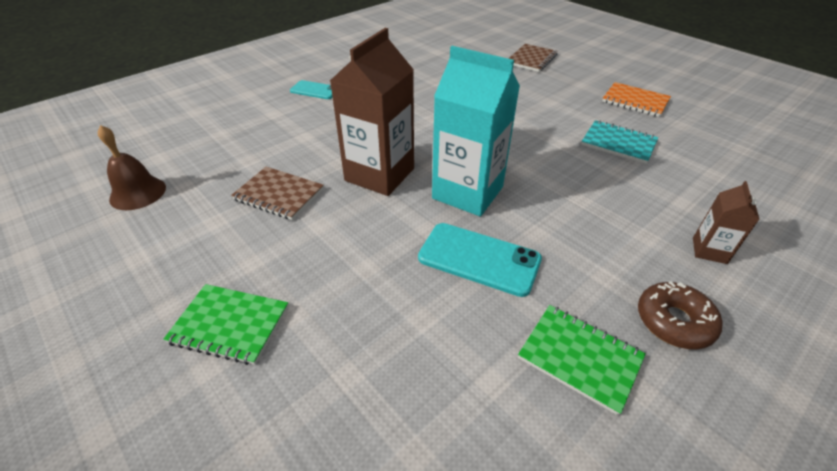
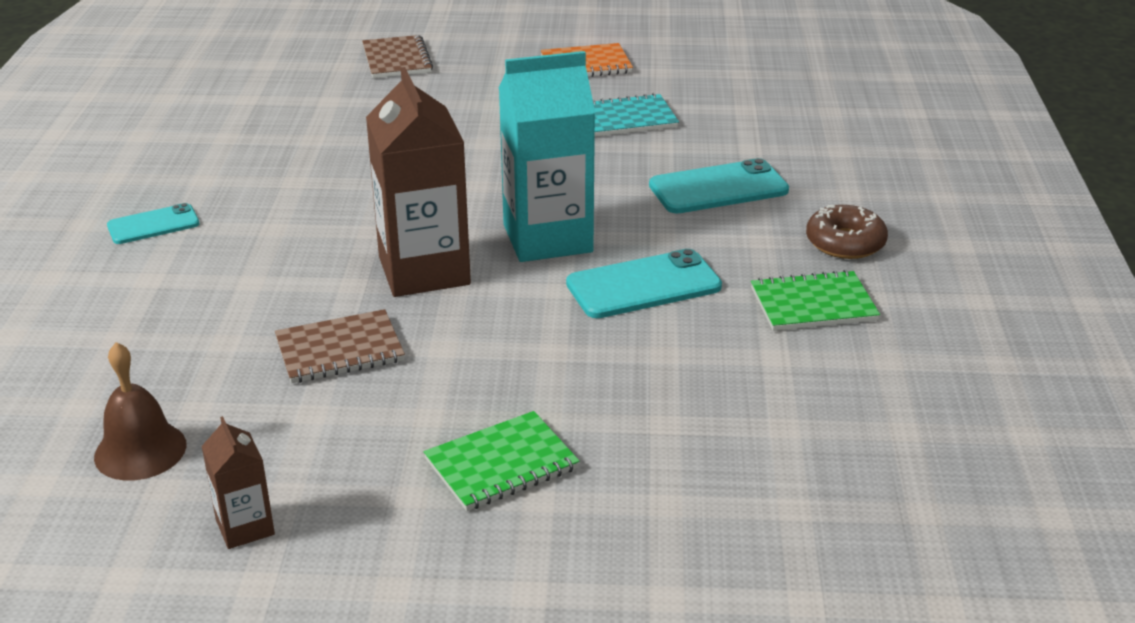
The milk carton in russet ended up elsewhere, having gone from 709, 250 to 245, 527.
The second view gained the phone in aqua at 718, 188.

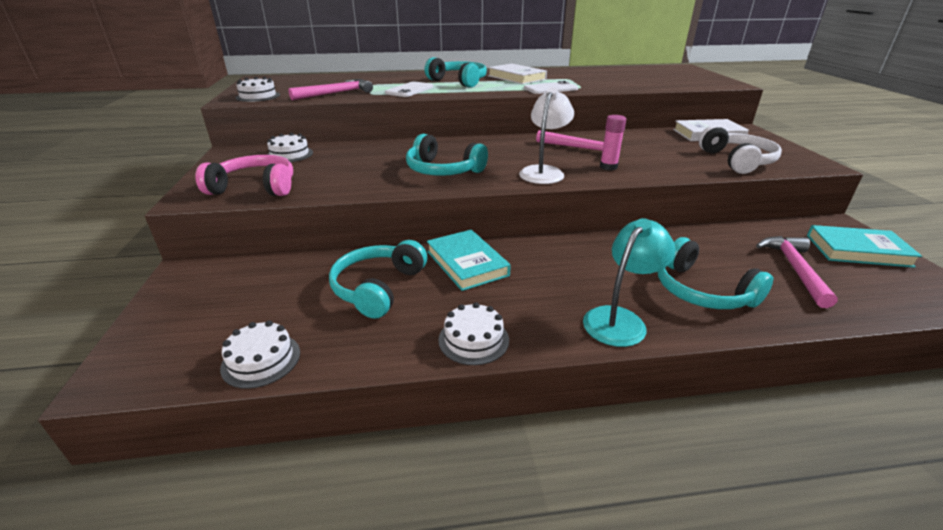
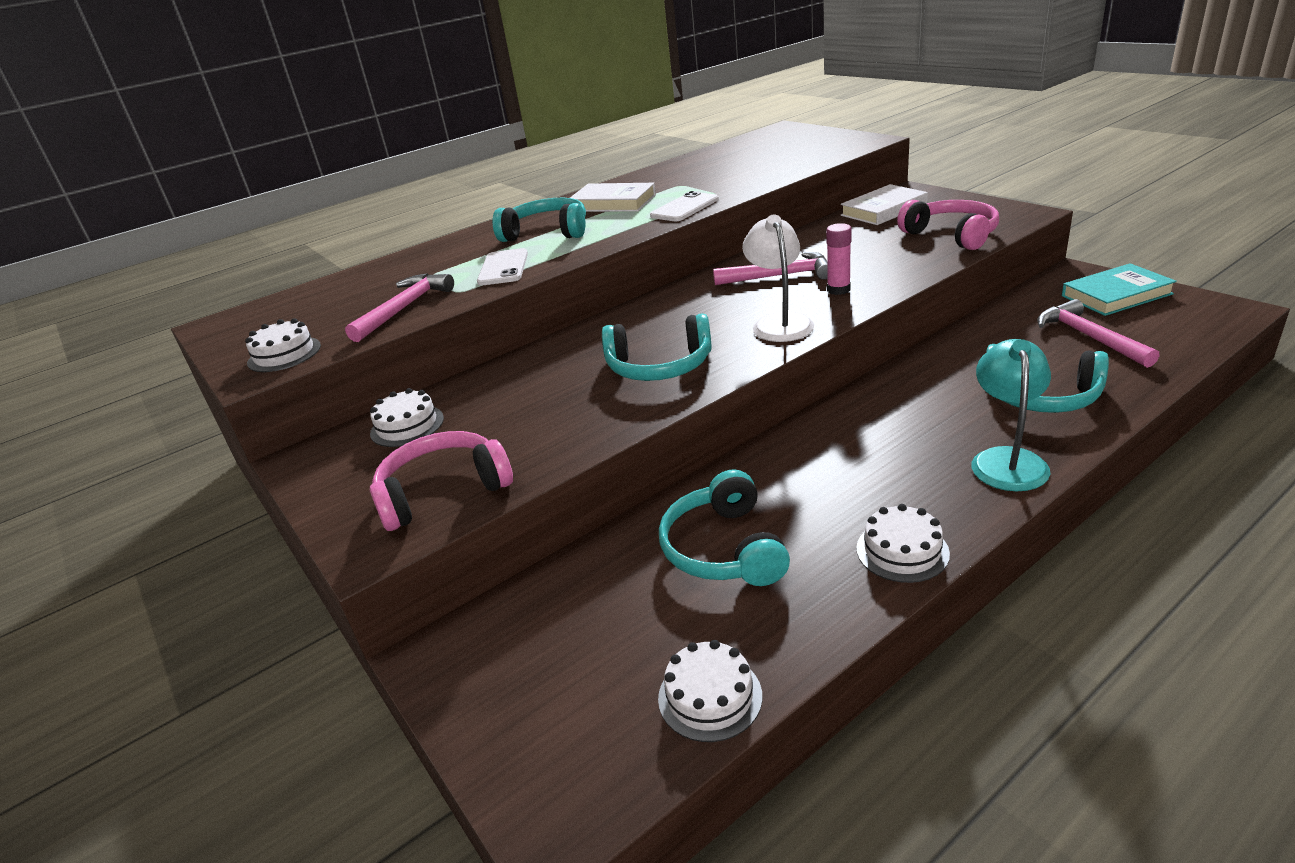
What was the headset in pure white at 737, 161 turned into the headset in rose-pink at 951, 235.
The second view lost the hardback in aqua at 466, 263.

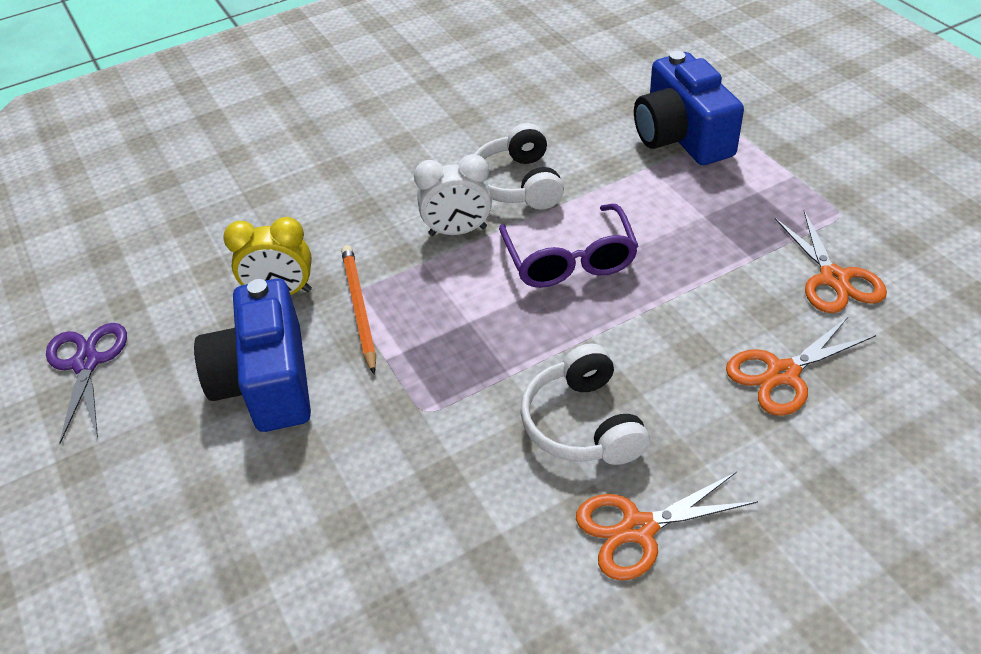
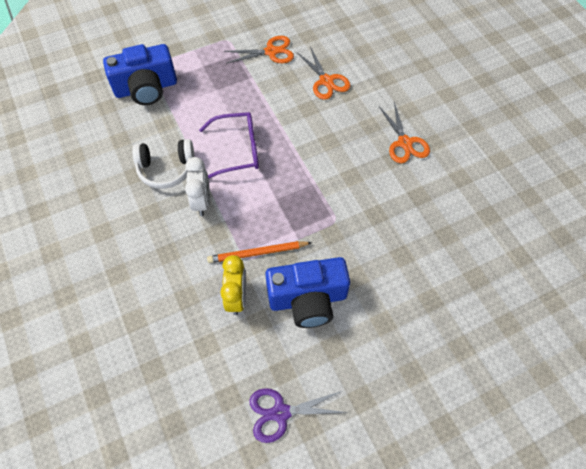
The second view lost the headset in pure white at 582, 423.

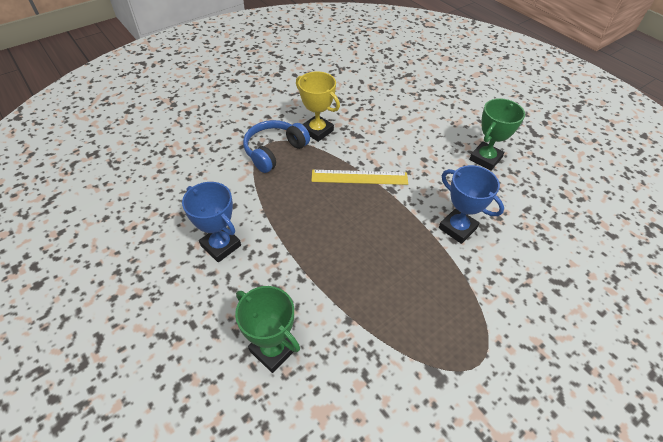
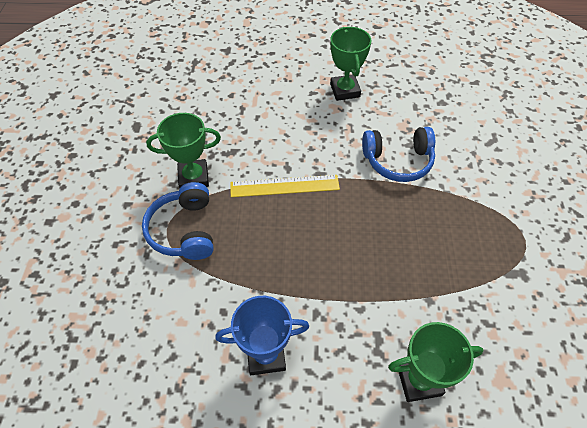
What was the prize cup in yellow at 317, 131 turned into the prize cup in emerald at 193, 177.
The straightedge in yellow at 359, 177 ended up facing another way, 45 degrees clockwise from before.
Where the prize cup in royal blue stood at 457, 228, the headset in royal blue came to stand at 398, 161.

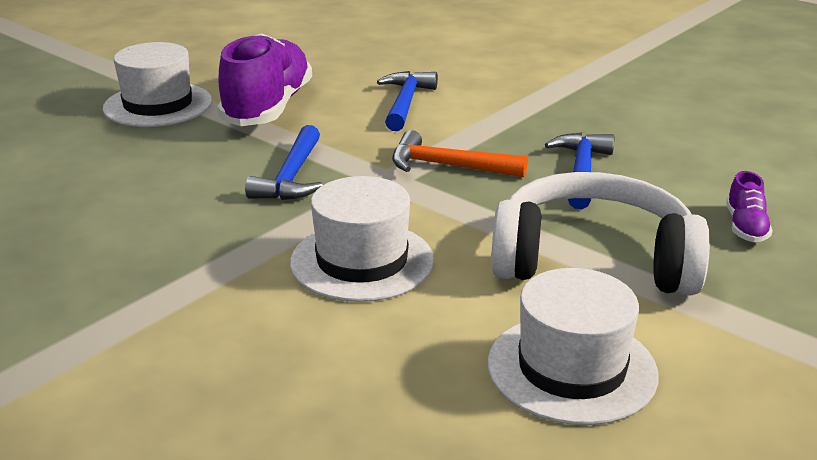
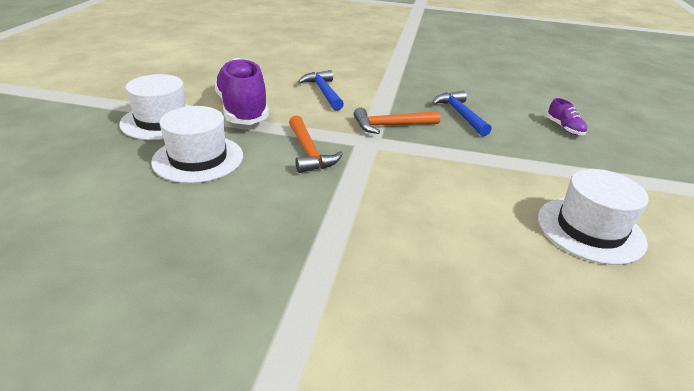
The tall hat in pure white ended up elsewhere, having gone from 362, 261 to 198, 158.
What was the claw hammer in royal blue at 292, 177 turned into the claw hammer in orange-coloured at 309, 152.
The second view lost the headset in pure white at 593, 260.

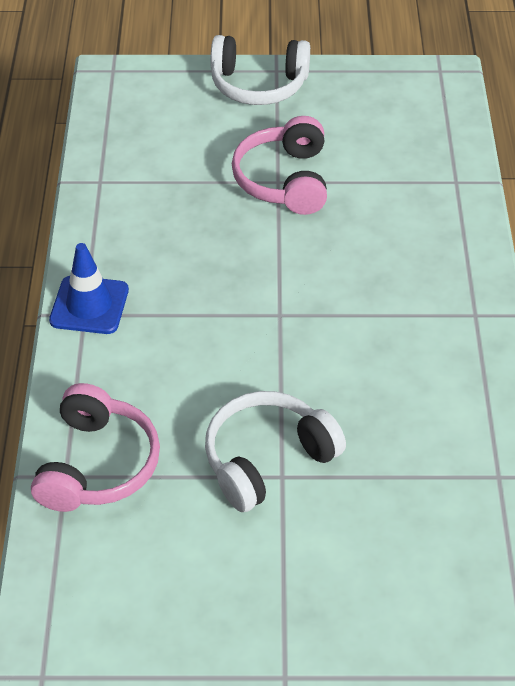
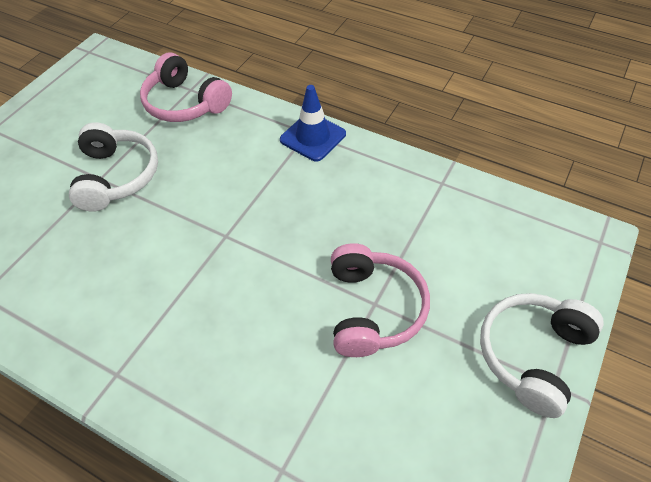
The headset in rose-pink at 284, 180 ended up facing another way, 60 degrees clockwise from before.

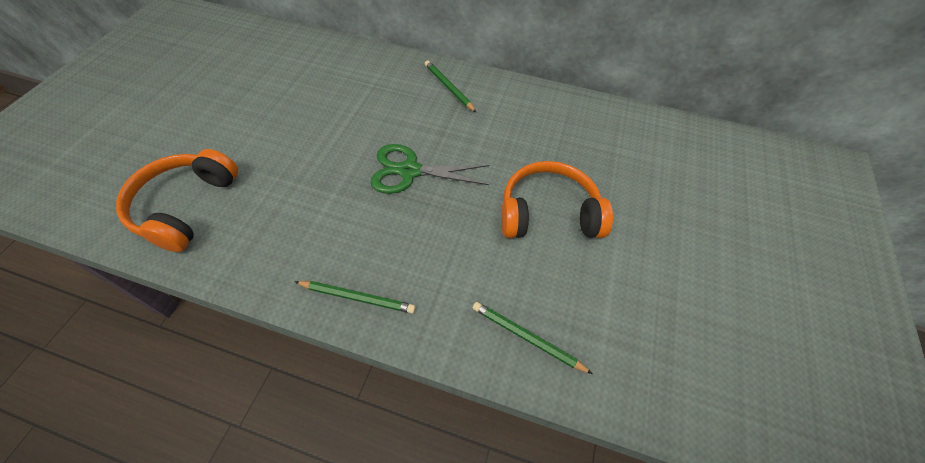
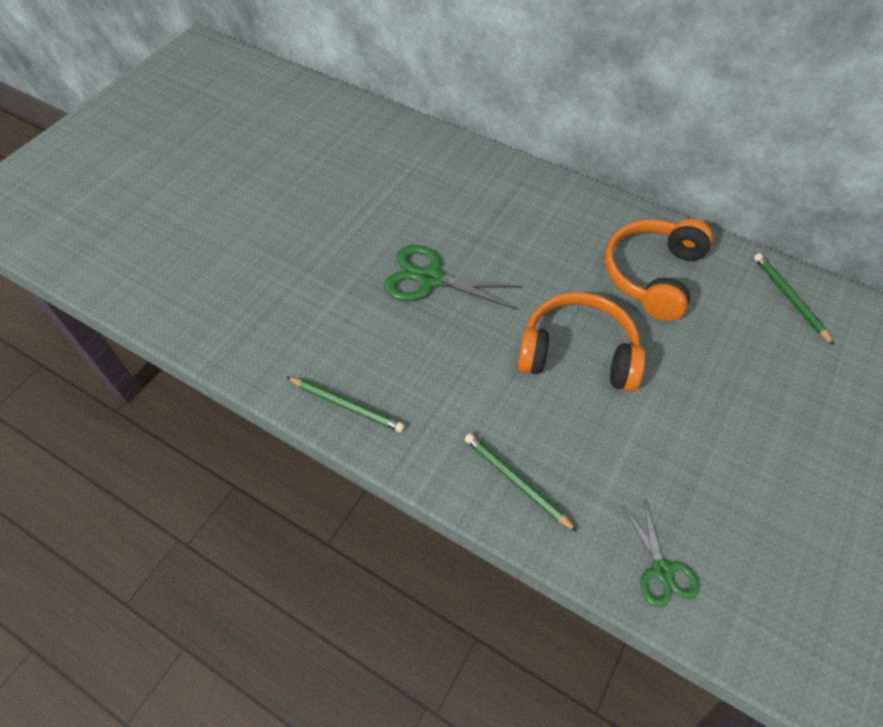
The headset in orange-coloured ended up elsewhere, having gone from 186, 206 to 653, 275.
The second view gained the pair of scissors in emerald at 662, 570.
The pencil in emerald ended up elsewhere, having gone from 449, 87 to 790, 299.

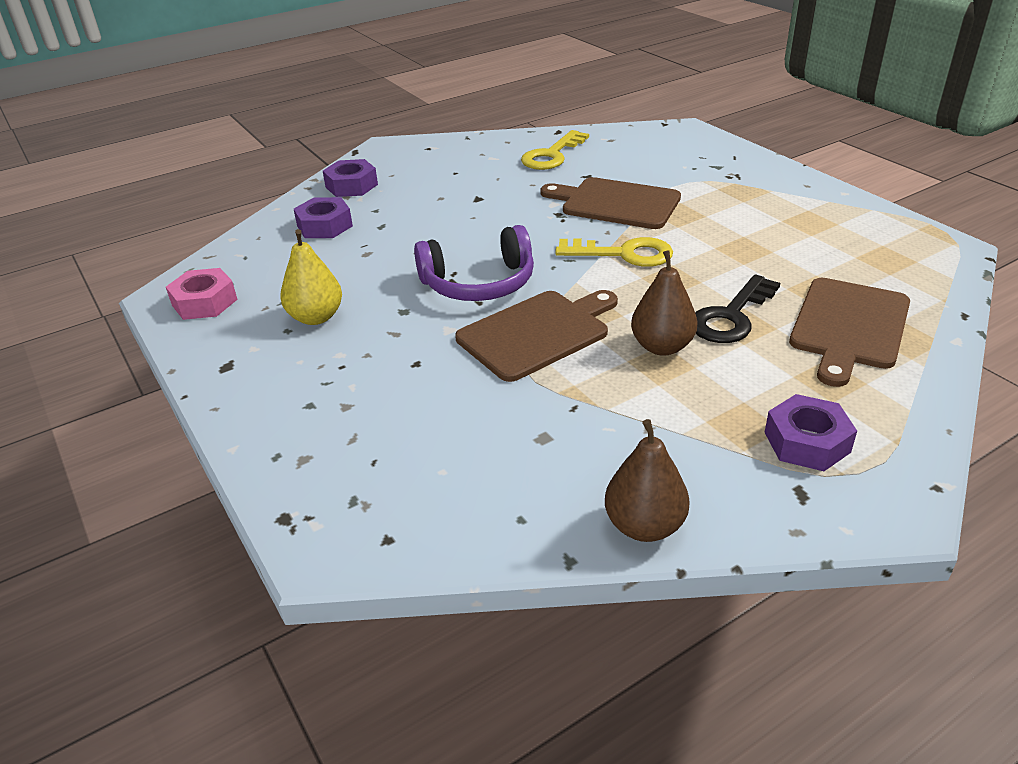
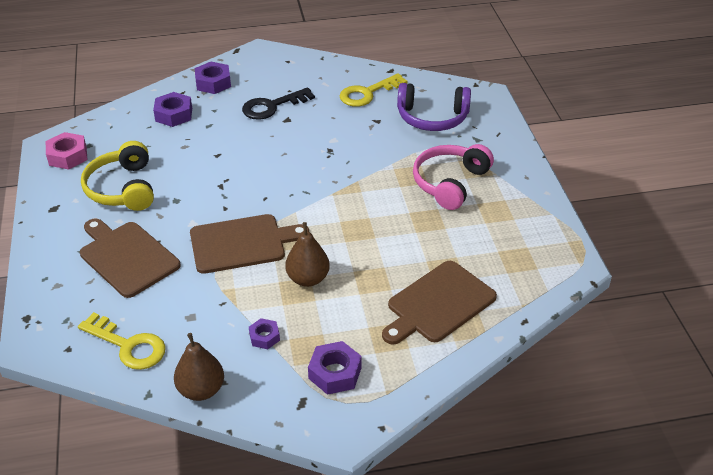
The door key in yellow ended up elsewhere, having gone from 624, 254 to 128, 345.
The bread board in russet ended up elsewhere, having gone from 616, 203 to 127, 257.
Where the pear fruit in yellow stood at 316, 317, the headset in yellow came to stand at 123, 188.
The door key in jet-black ended up elsewhere, having gone from 731, 316 to 272, 106.
The second view gained the hexagon nut in purple at 264, 337.
The headset in purple ended up elsewhere, having gone from 479, 283 to 432, 117.
The second view gained the headset in rose-pink at 450, 183.

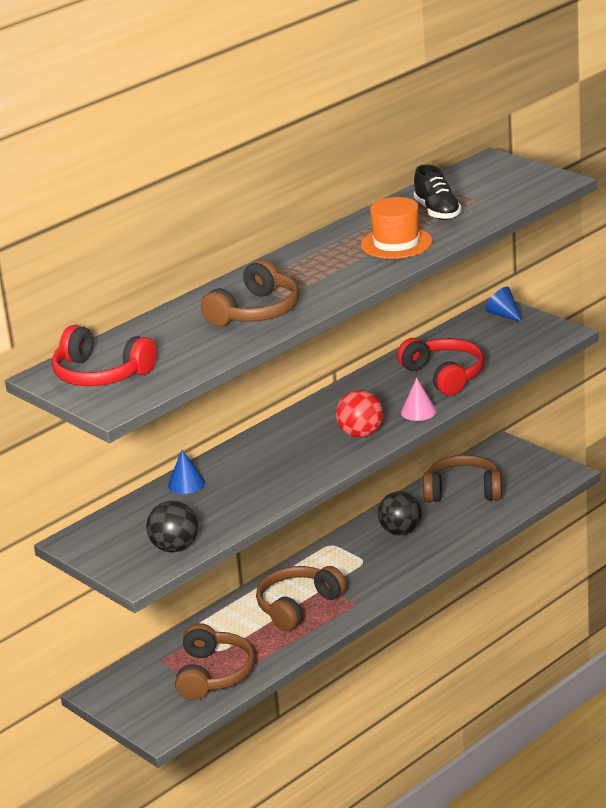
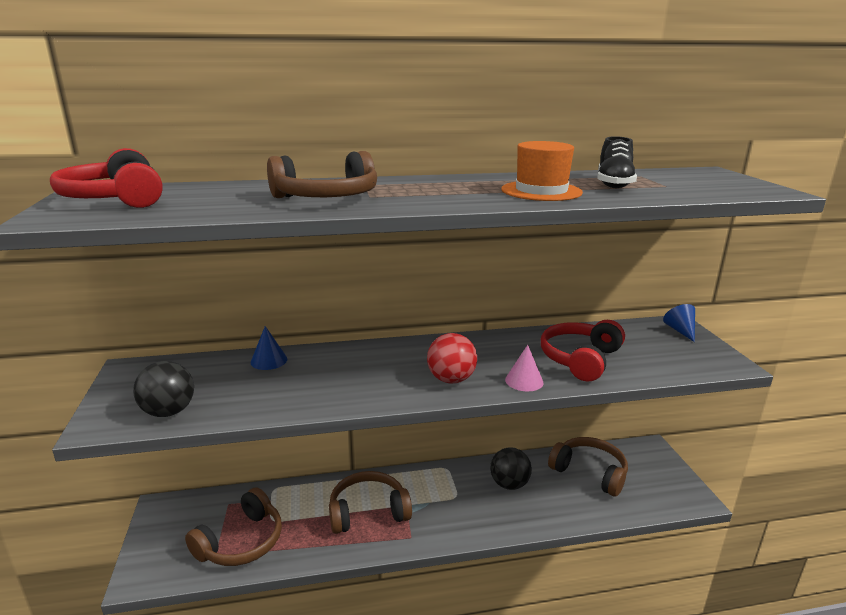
The headset in scarlet at 444, 375 ended up facing another way, 150 degrees counterclockwise from before.

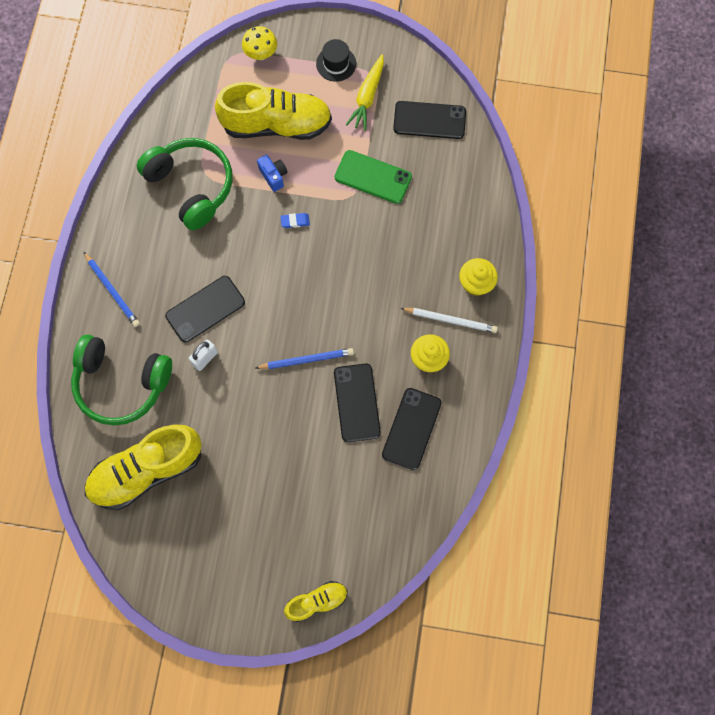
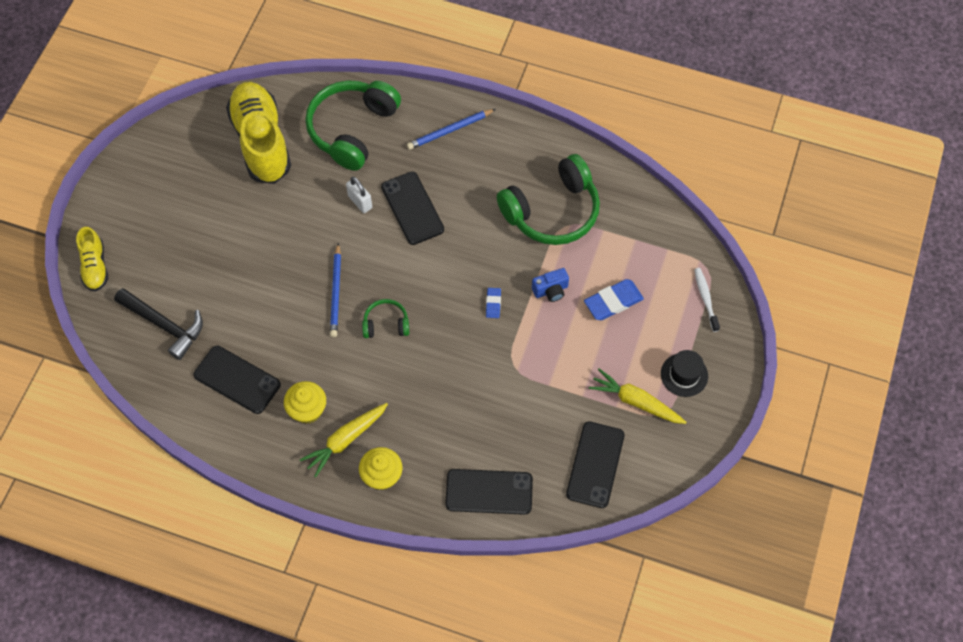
The second view gained the claw hammer in jet-black at 164, 325.
Where the pencil in pure white stood at 450, 320, the root vegetable in yellow came to stand at 345, 440.
The second view gained the headset in emerald at 386, 324.
The phone in jet-black ended up elsewhere, having gone from 357, 402 to 489, 492.
Where the lace-up shoe in yellow stood at 276, 125, the gum eraser in royal blue came to stand at 613, 302.
Where the toadstool in yellow stood at 261, 54, the tooth brush in pure white came to stand at 705, 298.
The second view lost the phone in emerald at 373, 177.

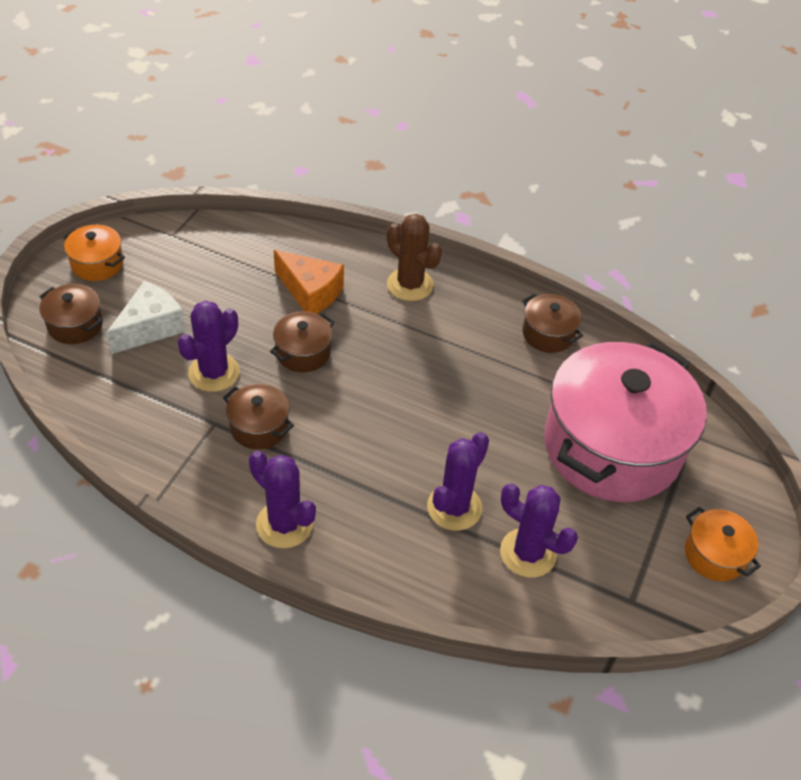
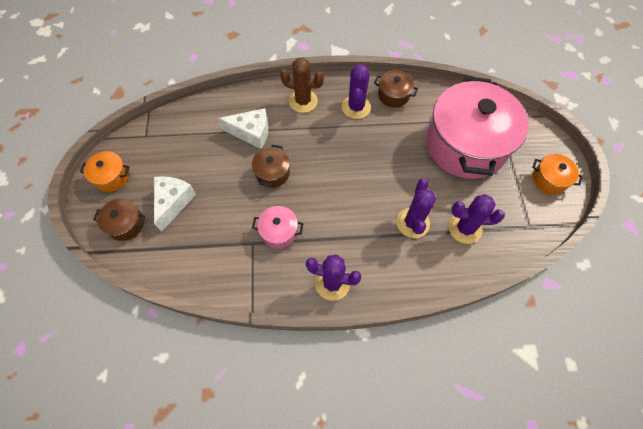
What was the cheese wedge in orange-coloured at 310, 292 turned into the cheese wedge in pure white at 251, 133.
What was the pot in russet at 259, 427 turned into the pot in rose-pink at 279, 232.
The cactus in purple ended up elsewhere, having gone from 214, 373 to 356, 107.

